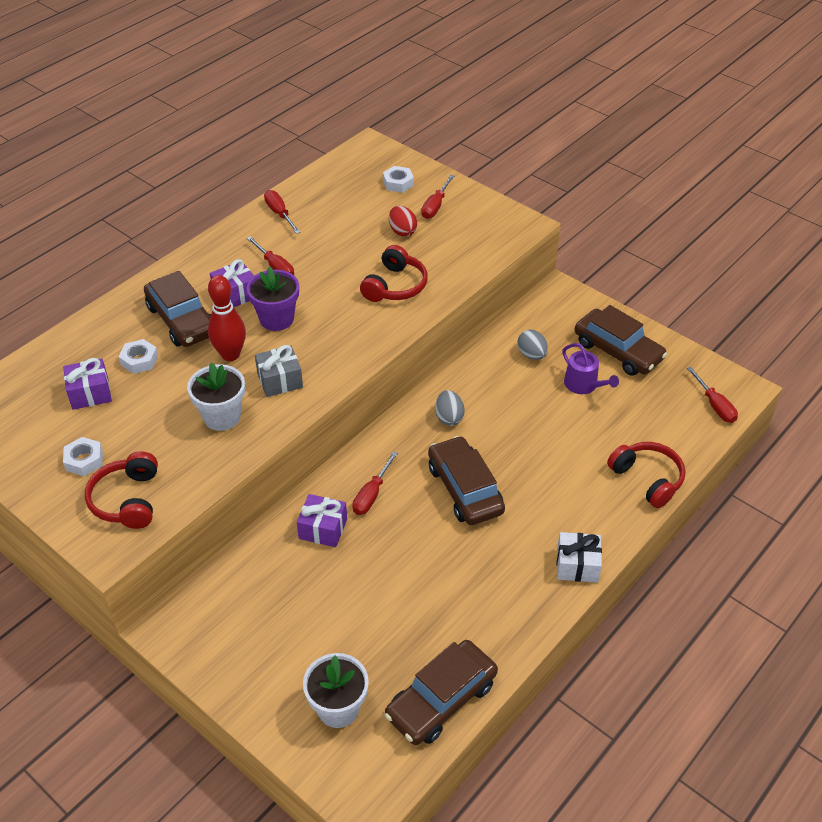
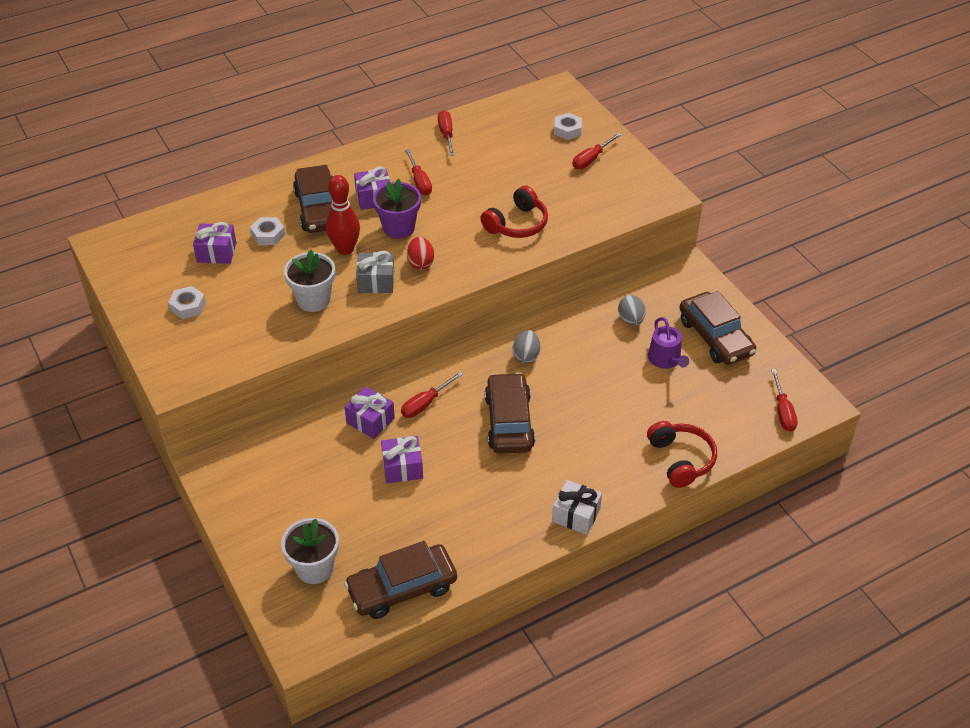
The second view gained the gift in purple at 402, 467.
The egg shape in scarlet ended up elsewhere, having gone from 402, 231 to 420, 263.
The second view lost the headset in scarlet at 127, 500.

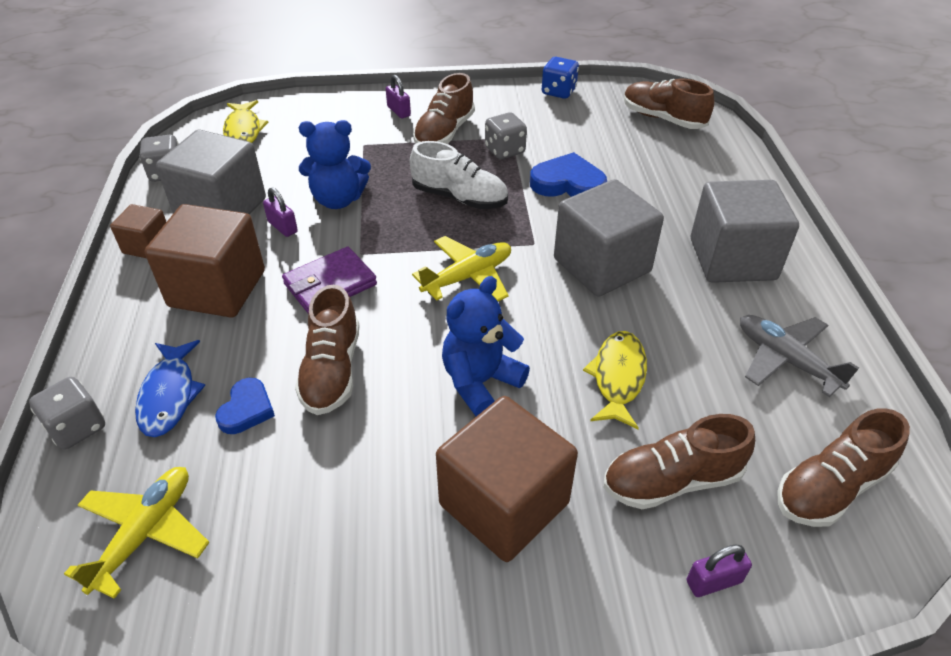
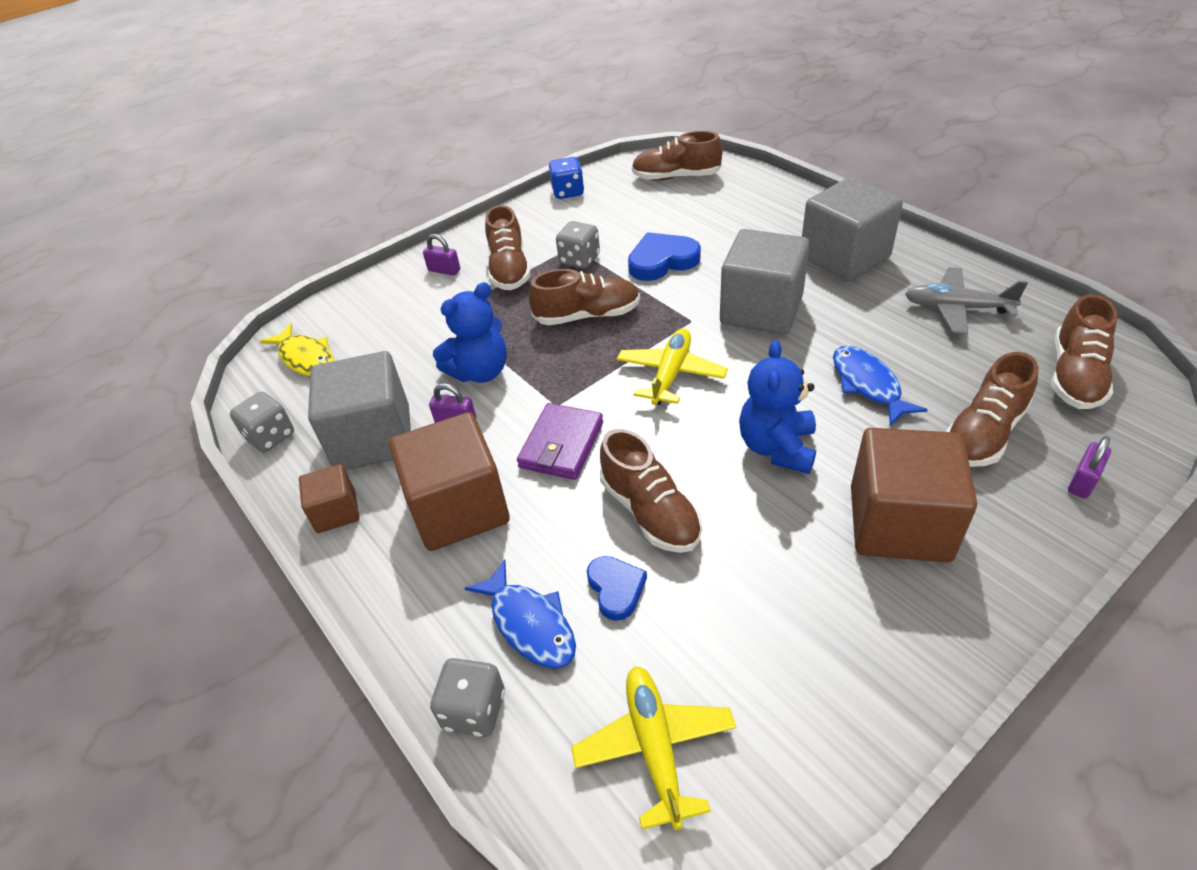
What was the lace-up shoe in pure white at 459, 198 turned into the lace-up shoe in russet at 587, 316.
What was the fish in yellow at 618, 377 turned into the fish in royal blue at 868, 384.

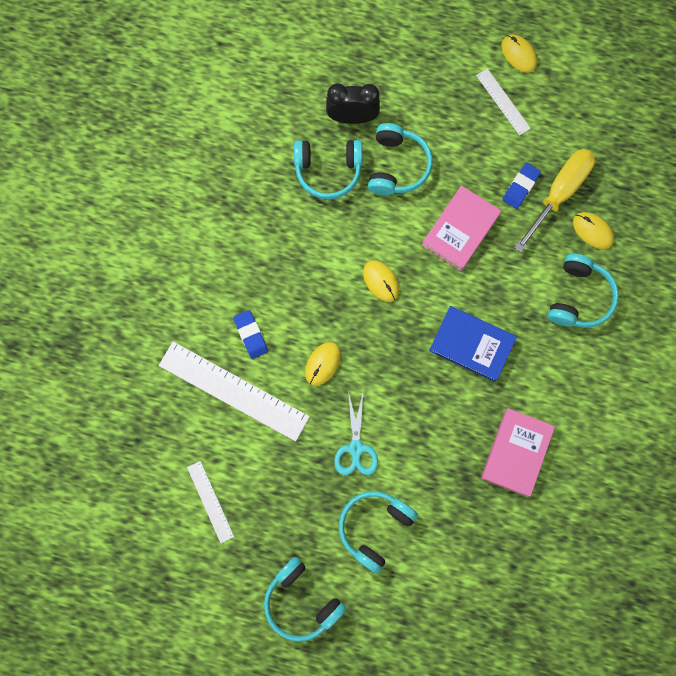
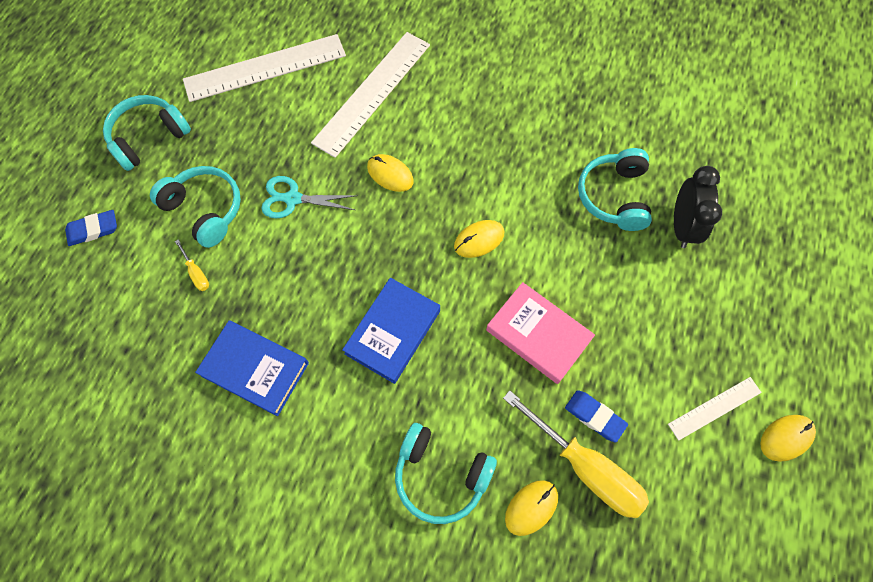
The gum eraser in royal blue ended up elsewhere, having gone from 251, 335 to 93, 230.
The second view gained the hand screwdriver in yellow at 196, 273.
The size of the straightedge in pure white at 210, 501 changed by a factor of 1.95.
What was the hardback in rose-pink at 516, 452 turned into the hardback in royal blue at 255, 369.
The second view lost the headset in aqua at 397, 166.

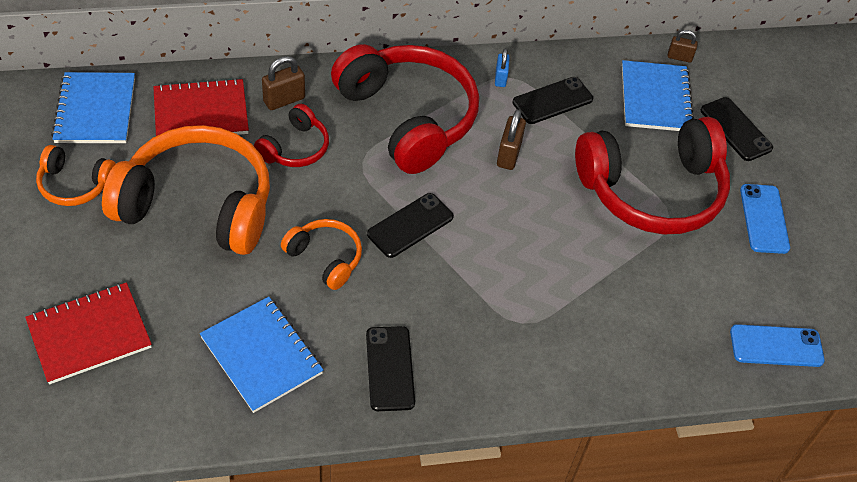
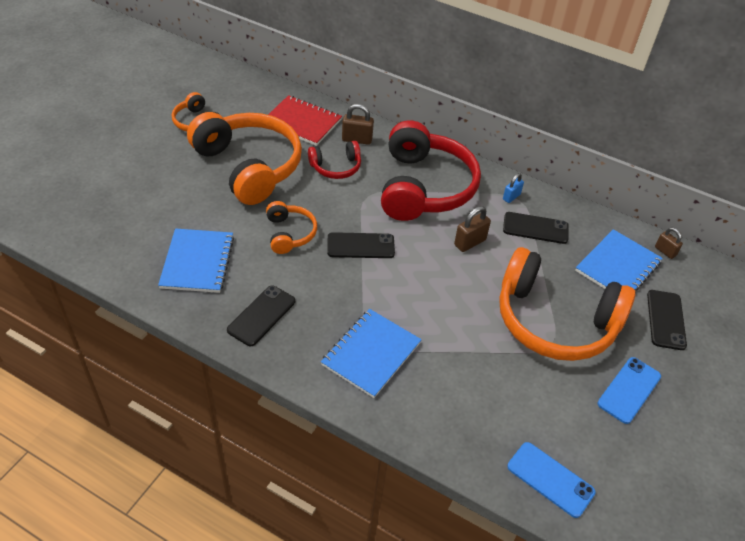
The notepad in royal blue ended up elsewhere, having gone from 95, 110 to 371, 354.
What was the headset in scarlet at 652, 190 turned into the headset in orange-coloured at 555, 320.
The second view lost the notepad in scarlet at 89, 335.

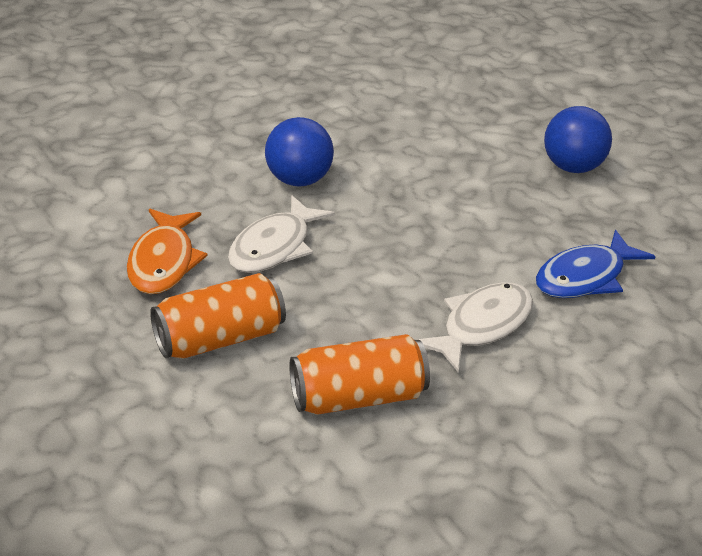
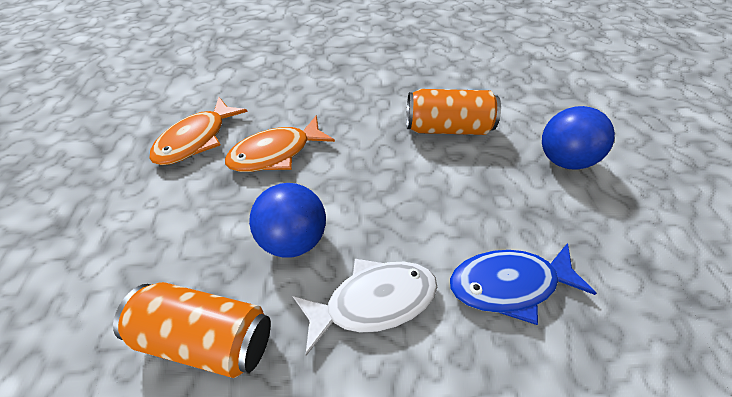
What was the fish in pure white at 274, 247 turned into the fish in orange-coloured at 276, 153.
The play ball in royal blue ended up elsewhere, having gone from 298, 180 to 294, 238.
The soda can in orange-coloured ended up elsewhere, having gone from 219, 339 to 447, 128.

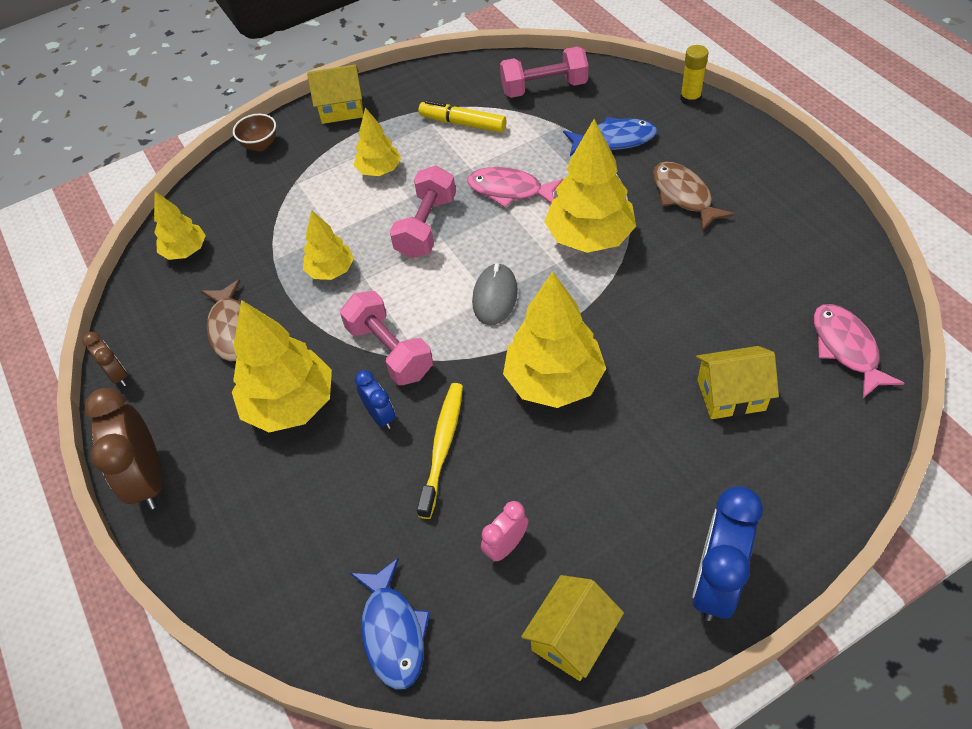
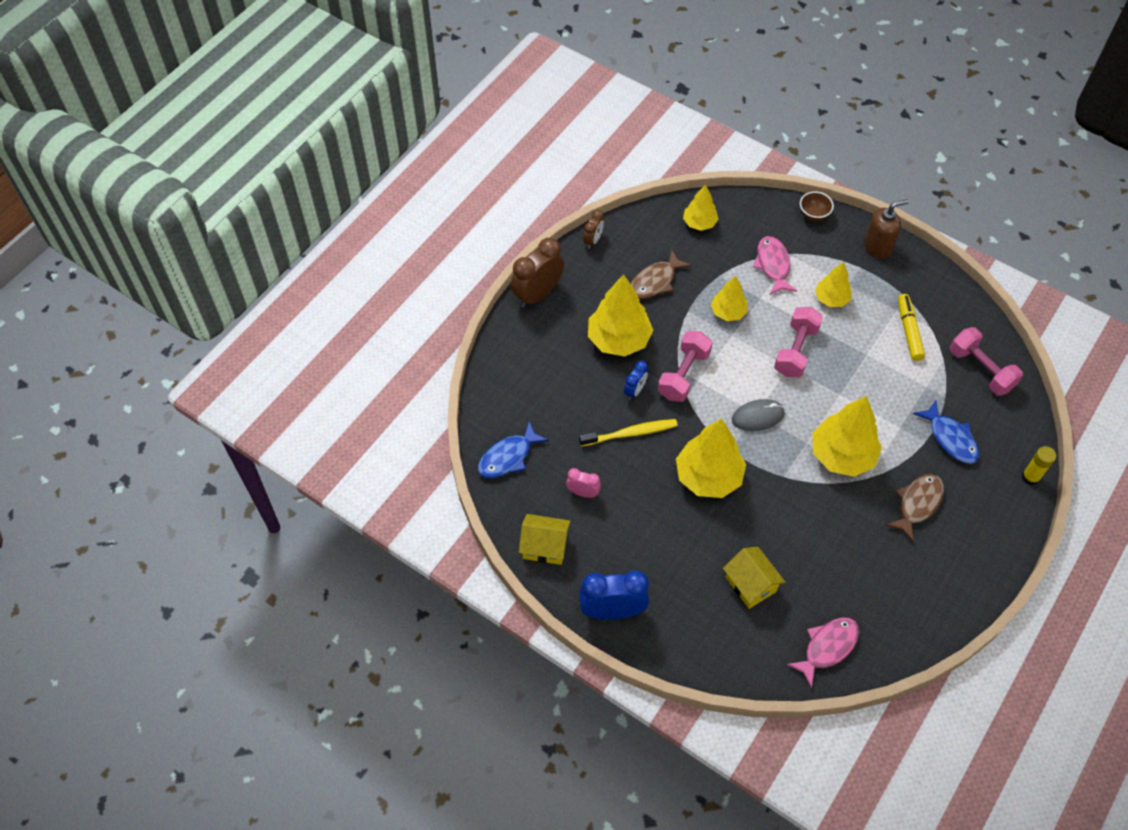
The fish in rose-pink ended up elsewhere, having gone from 509, 190 to 773, 265.
The dumbbell in rose-pink at 426, 227 ended up facing another way, 60 degrees counterclockwise from before.
Where the cottage in yellow stood at 341, 109, the soap dispenser in russet came to stand at 878, 247.

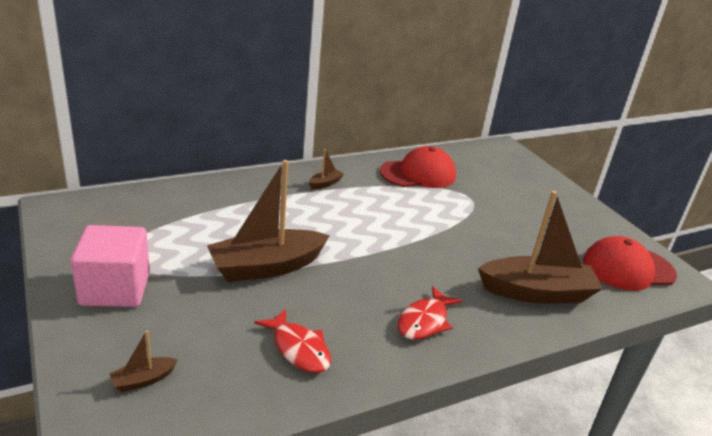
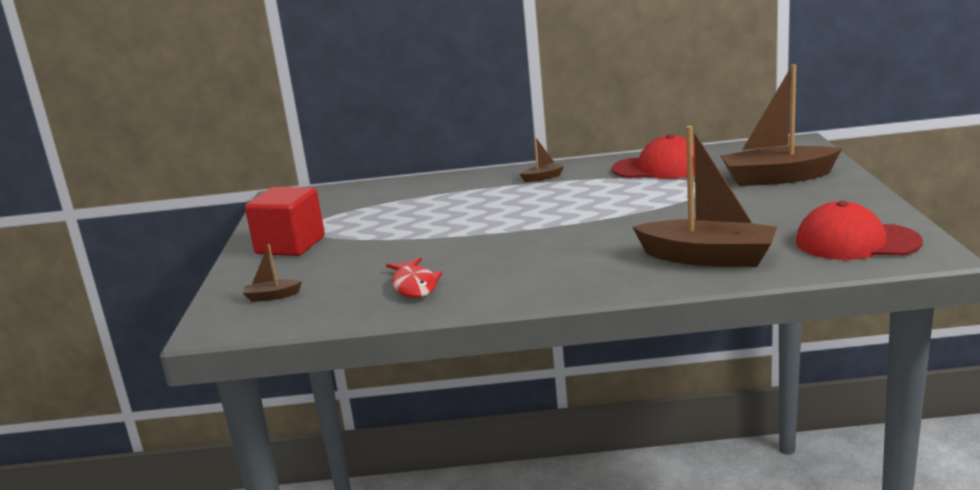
What was the cube in rose-pink at 115, 289 turned into the cube in scarlet at 290, 245.
The toy boat in russet ended up elsewhere, having gone from 266, 267 to 777, 178.
The second view lost the fish in scarlet at 425, 321.

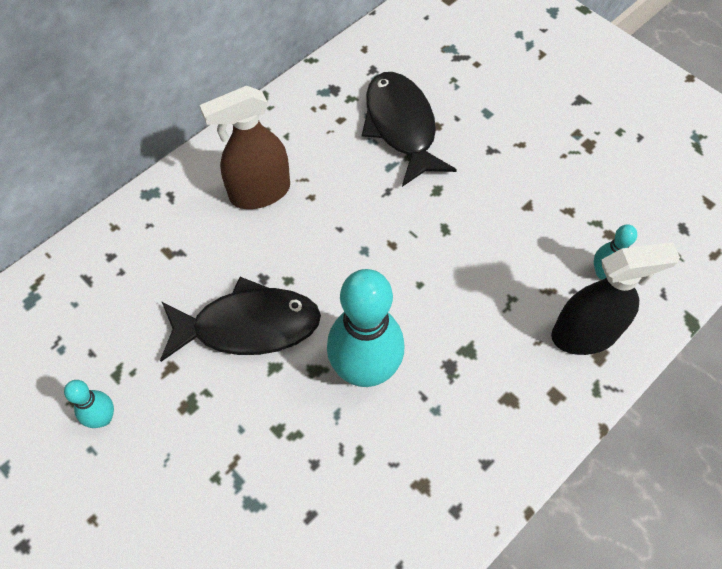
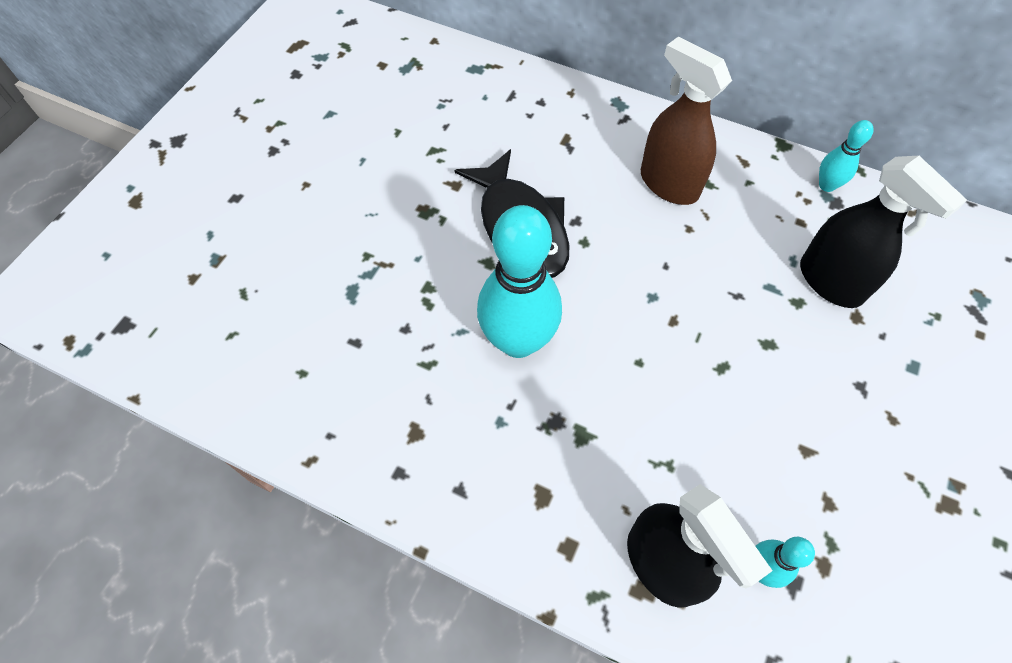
Where the fish in jet-black stood at 401, 127, the spray cleaner in jet-black came to stand at 831, 282.
The tenpin in aqua ended up elsewhere, having gone from 103, 418 to 827, 185.

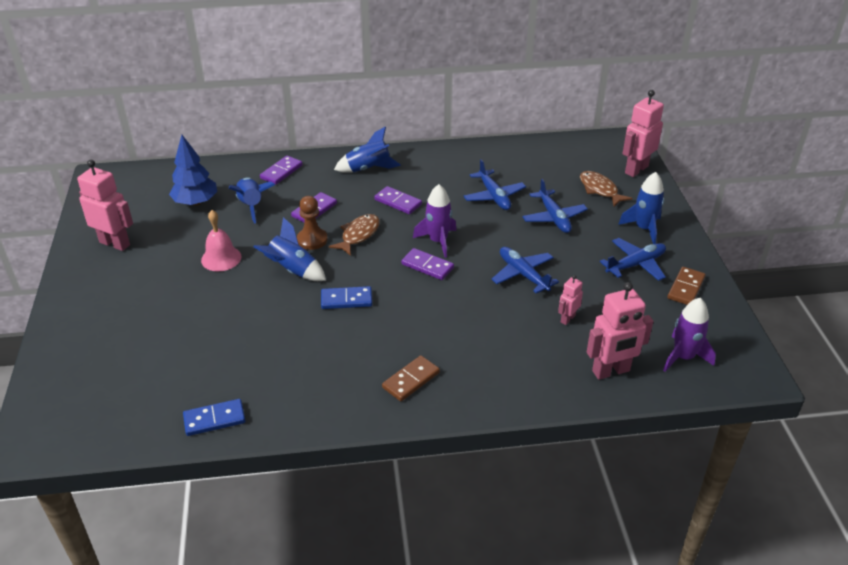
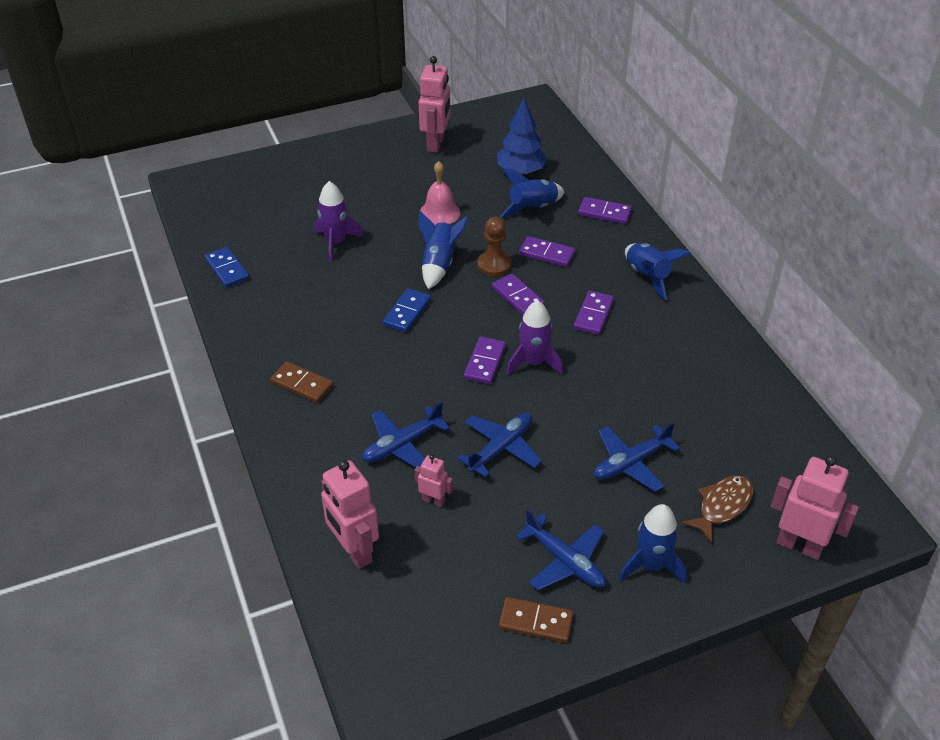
The rocket in purple ended up elsewhere, having gone from 683, 357 to 336, 242.
The aeroplane in royal blue ended up elsewhere, having gone from 494, 196 to 402, 445.
The domino piece in royal blue at 346, 300 ended up facing another way, 45 degrees clockwise from before.
Where the fish in russet stood at 358, 235, the domino piece in purple came to stand at 517, 297.

